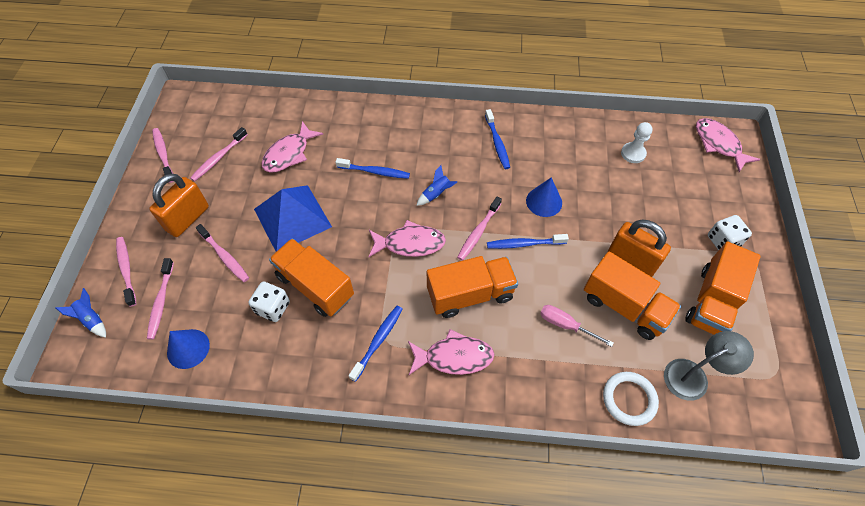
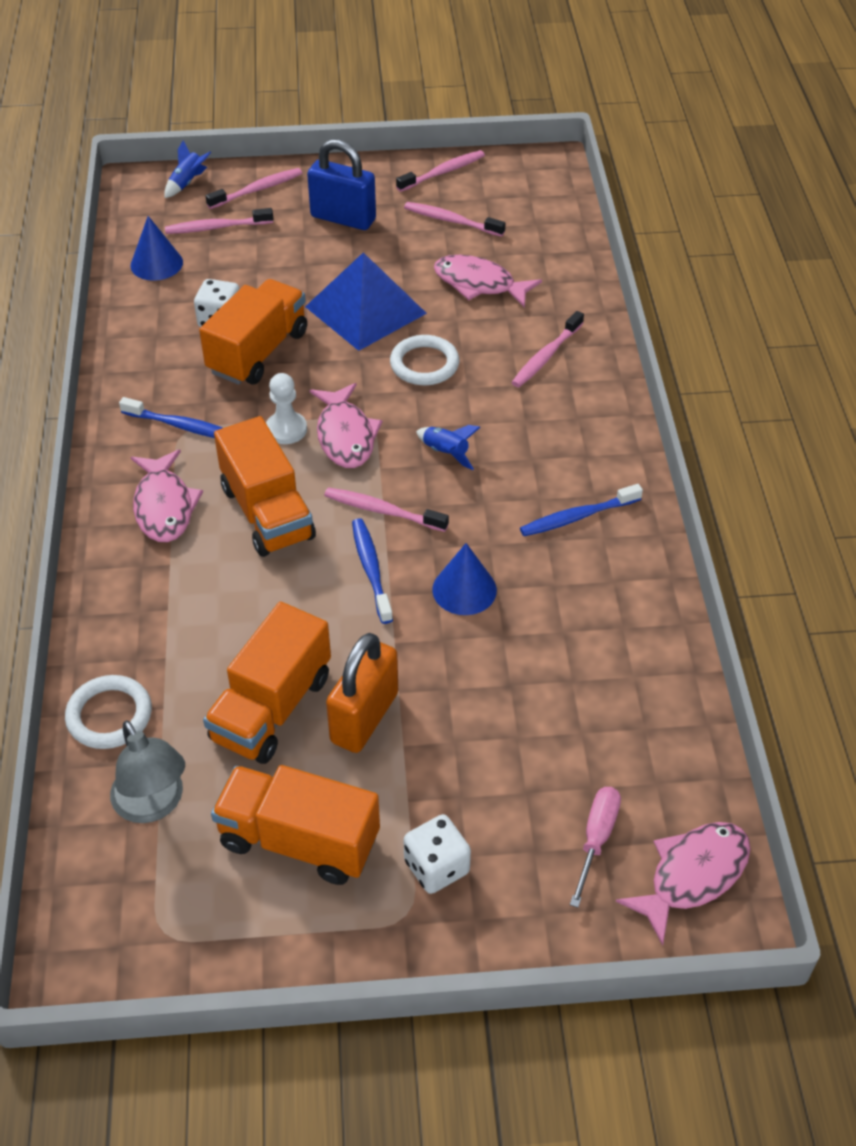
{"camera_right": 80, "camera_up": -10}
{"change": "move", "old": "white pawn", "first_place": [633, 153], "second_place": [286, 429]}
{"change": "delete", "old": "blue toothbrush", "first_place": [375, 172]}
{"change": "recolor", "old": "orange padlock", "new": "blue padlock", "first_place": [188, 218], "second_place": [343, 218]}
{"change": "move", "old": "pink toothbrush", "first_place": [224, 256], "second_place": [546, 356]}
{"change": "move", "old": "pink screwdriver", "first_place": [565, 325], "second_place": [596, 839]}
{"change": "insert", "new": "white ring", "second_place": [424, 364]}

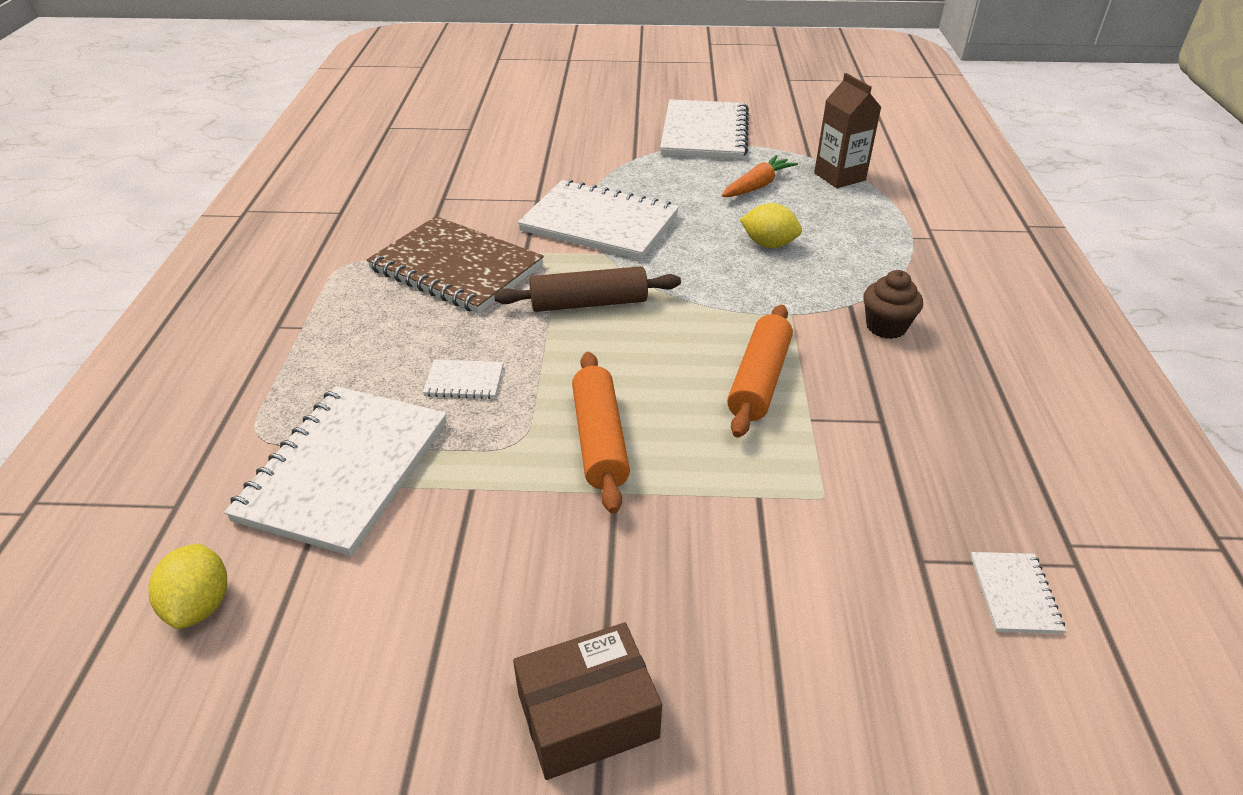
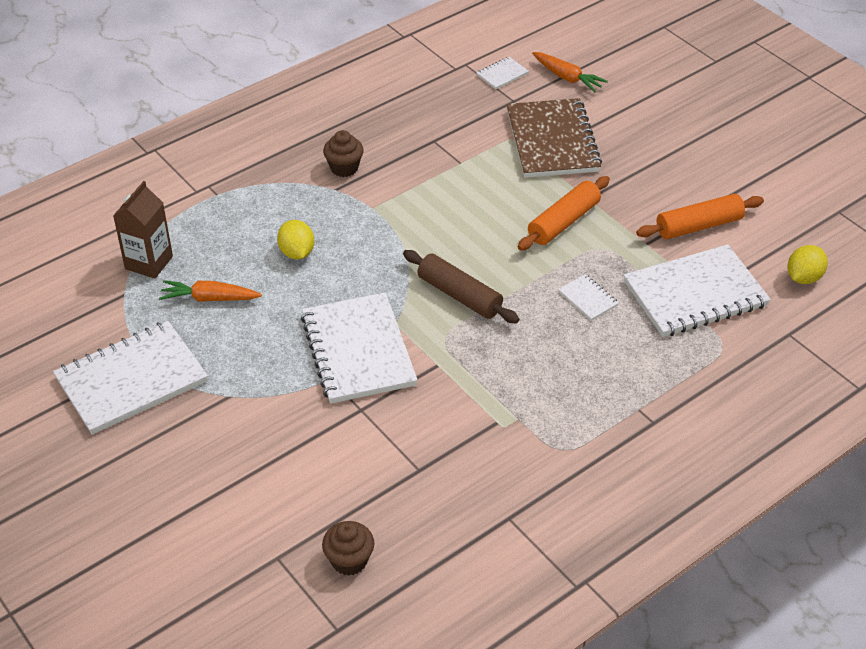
{"camera_right": -130, "camera_up": 5}
{"change": "move", "old": "brown notebook", "first_place": [456, 268], "second_place": [552, 141]}
{"change": "move", "old": "orange rolling pin", "first_place": [759, 380], "second_place": [698, 226]}
{"change": "delete", "old": "brown box", "first_place": [587, 715]}
{"change": "insert", "new": "orange carrot", "second_place": [567, 78]}
{"change": "insert", "new": "brown cupcake", "second_place": [349, 560]}

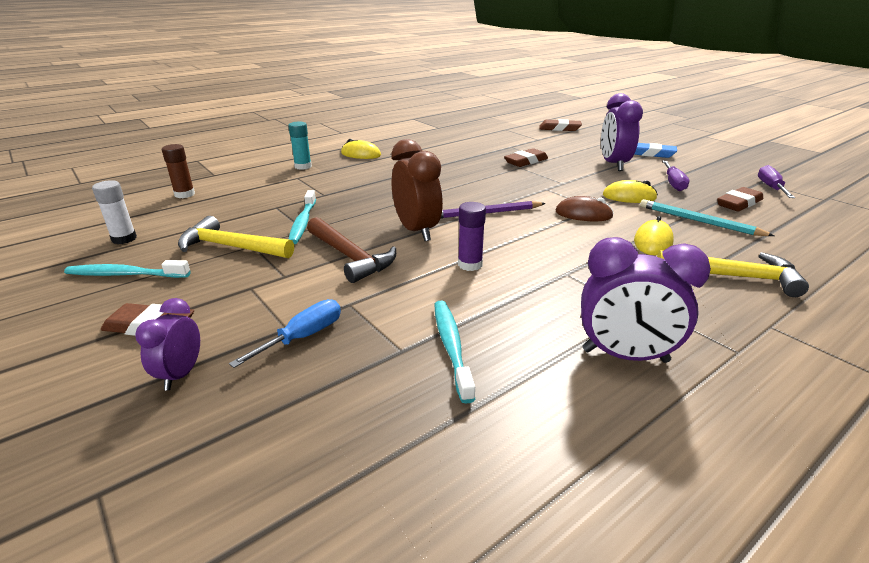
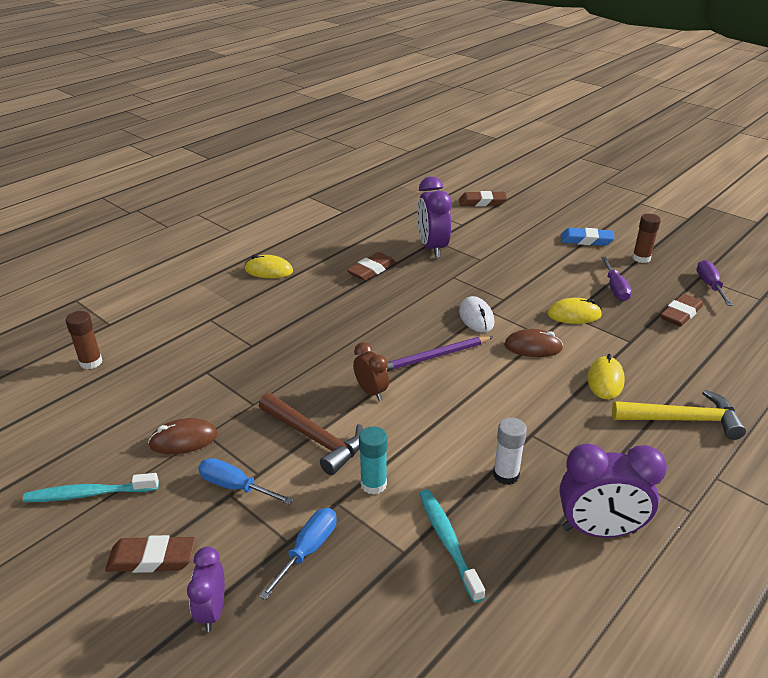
{"camera_right": -10, "camera_up": 5}
{"change": "move", "old": "purple clock", "first_place": [613, 165], "second_place": [432, 248]}
{"change": "move", "old": "turquoise glue stick", "first_place": [303, 166], "second_place": [373, 484]}
{"change": "resize", "old": "brown clock", "first_place": [417, 231], "second_place": [371, 392], "factor": 0.58}
{"change": "move", "old": "brown eraser", "first_place": [526, 161], "second_place": [371, 270]}
{"change": "move", "old": "white glue stick", "first_place": [124, 239], "second_place": [506, 475]}
{"change": "delete", "old": "turquoise toothbrush", "first_place": [303, 222]}
{"change": "delete", "old": "turquoise pencil", "first_place": [698, 221]}
{"change": "delete", "old": "purple glue stick", "first_place": [470, 264]}
{"change": "replace", "old": "yellow hammer", "new": "brown mouse", "first_place": [231, 247], "second_place": [183, 440]}
{"change": "insert", "new": "brown glue stick", "second_place": [641, 258]}
{"change": "insert", "new": "white mouse", "second_place": [476, 317]}
{"change": "insert", "new": "blue screwdriver", "second_place": [235, 487]}

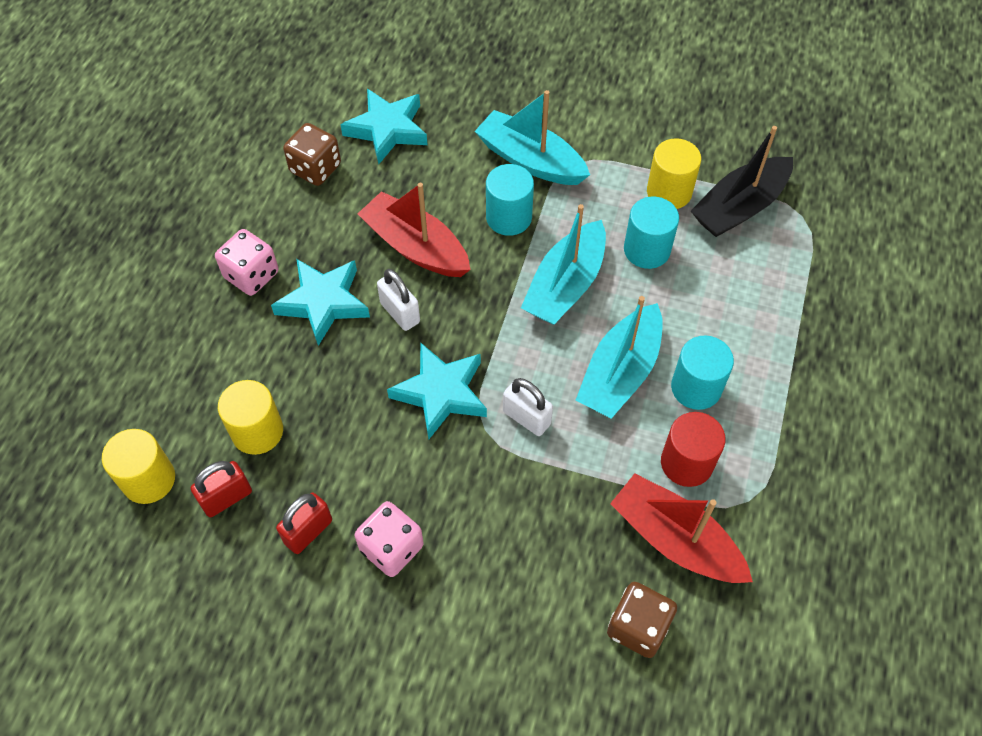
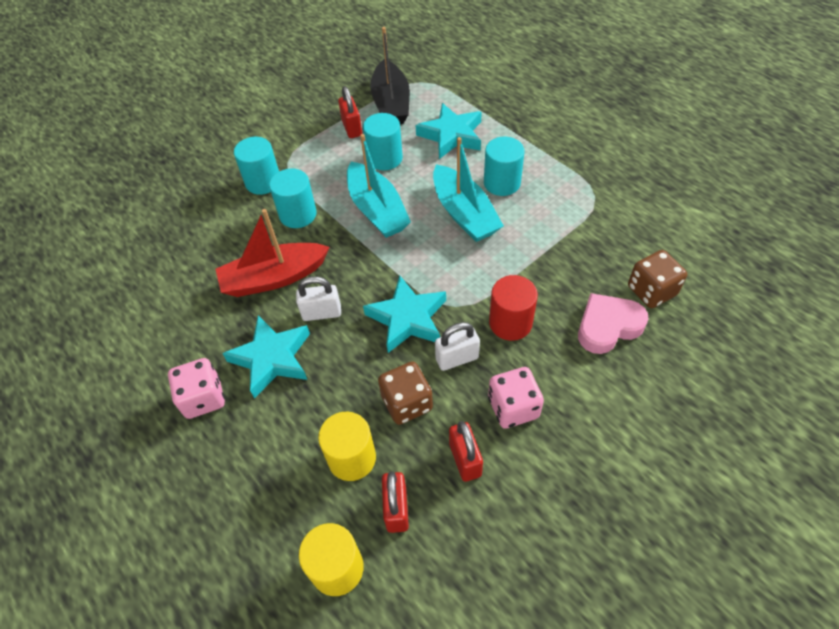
{"camera_right": -55, "camera_up": -5}
{"change": "move", "old": "turquoise star", "first_place": [387, 129], "second_place": [451, 135]}
{"change": "replace", "old": "turquoise boat", "new": "turquoise cylinder", "first_place": [530, 160], "second_place": [263, 182]}
{"change": "move", "old": "brown dice", "first_place": [315, 168], "second_place": [407, 403]}
{"change": "replace", "old": "yellow cylinder", "new": "red padlock", "first_place": [669, 192], "second_place": [352, 128]}
{"change": "move", "old": "white padlock", "first_place": [526, 418], "second_place": [457, 358]}
{"change": "move", "old": "red cylinder", "first_place": [686, 463], "second_place": [510, 323]}
{"change": "delete", "old": "red boat", "first_place": [675, 540]}
{"change": "insert", "new": "pink heart", "second_place": [608, 326]}

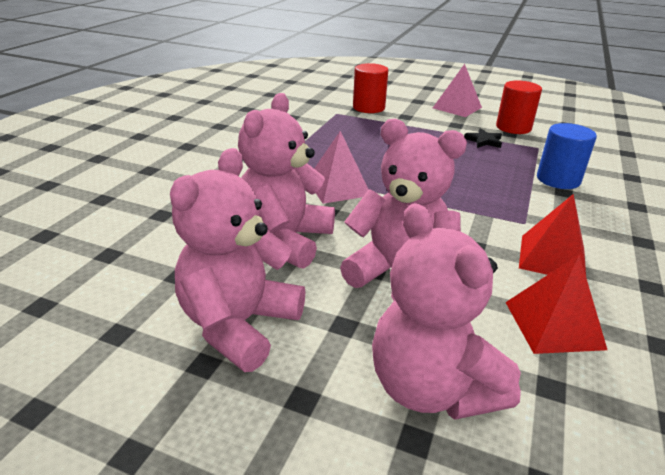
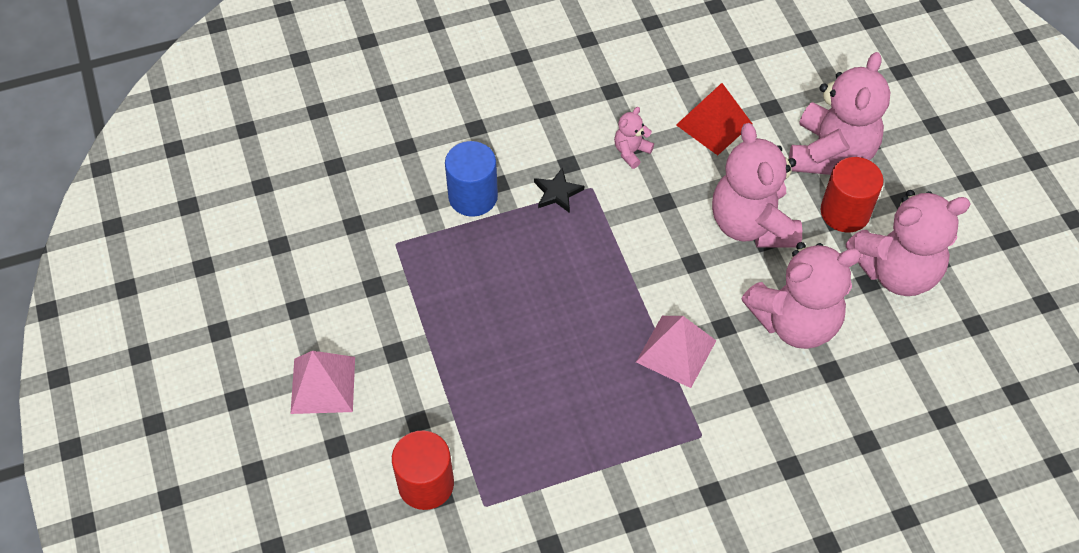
{"camera_right": -130, "camera_up": 25}
{"change": "move", "old": "red cylinder", "first_place": [513, 128], "second_place": [845, 212]}
{"change": "move", "old": "black star", "first_place": [484, 141], "second_place": [557, 192]}
{"change": "replace", "old": "red pyramid", "new": "pink teddy bear", "first_place": [552, 258], "second_place": [631, 152]}

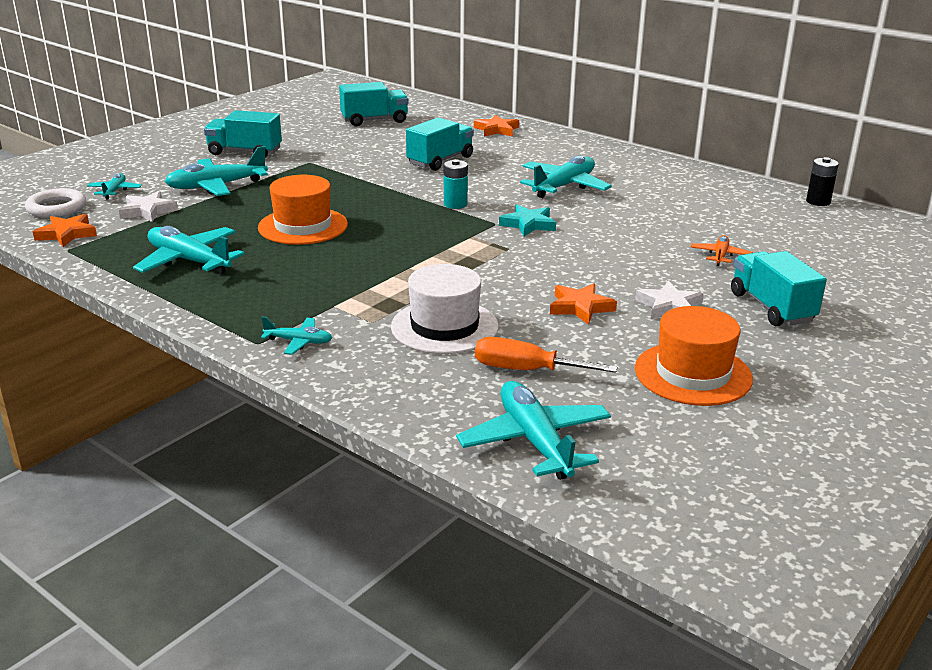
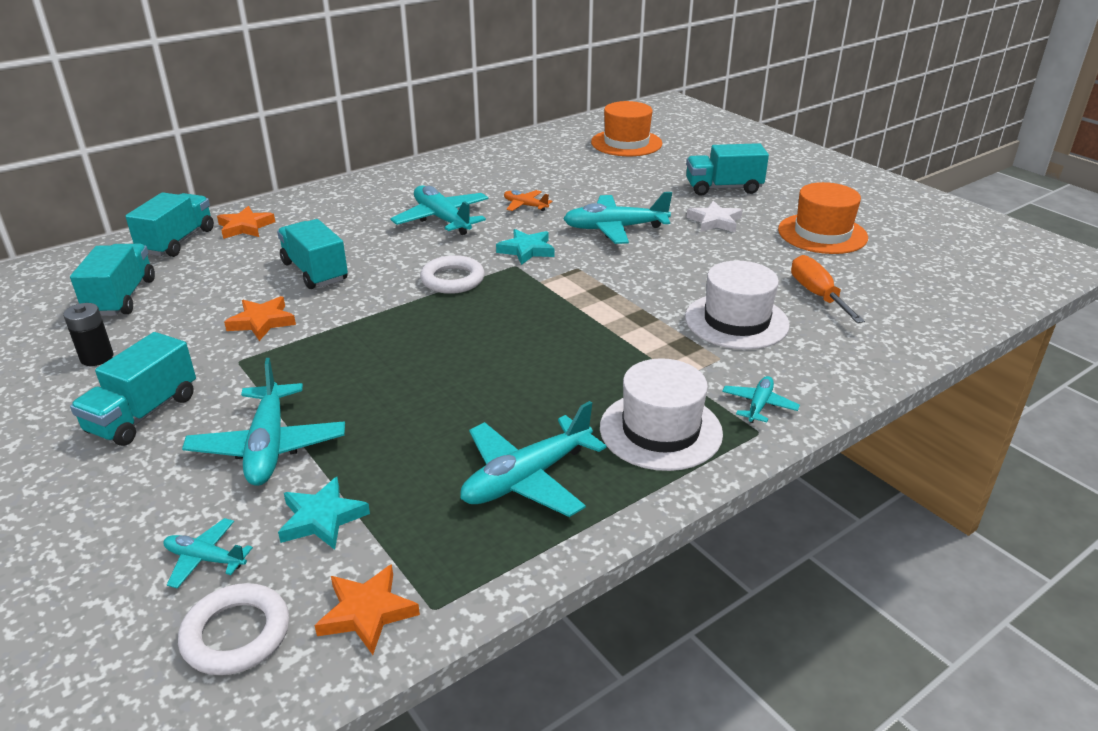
{"camera_right": -75, "camera_up": 5}
{"change": "move", "old": "black battery", "first_place": [818, 201], "second_place": [97, 357]}
{"change": "replace", "old": "turquoise battery", "new": "white ring", "first_place": [455, 204], "second_place": [452, 279]}
{"change": "move", "old": "orange hat", "first_place": [303, 226], "second_place": [626, 143]}
{"change": "recolor", "old": "white star", "new": "turquoise star", "first_place": [148, 211], "second_place": [322, 518]}
{"change": "move", "old": "orange plane", "first_place": [720, 256], "second_place": [525, 205]}
{"change": "move", "old": "orange star", "first_place": [580, 307], "second_place": [262, 322]}
{"change": "rotate", "old": "orange screwdriver", "first_place": [526, 370], "second_place": [817, 295], "degrees": 135}
{"change": "move", "old": "turquoise plane", "first_place": [535, 441], "second_place": [615, 228]}
{"change": "insert", "new": "turquoise truck", "second_place": [177, 241]}
{"change": "insert", "new": "white hat", "second_place": [660, 430]}

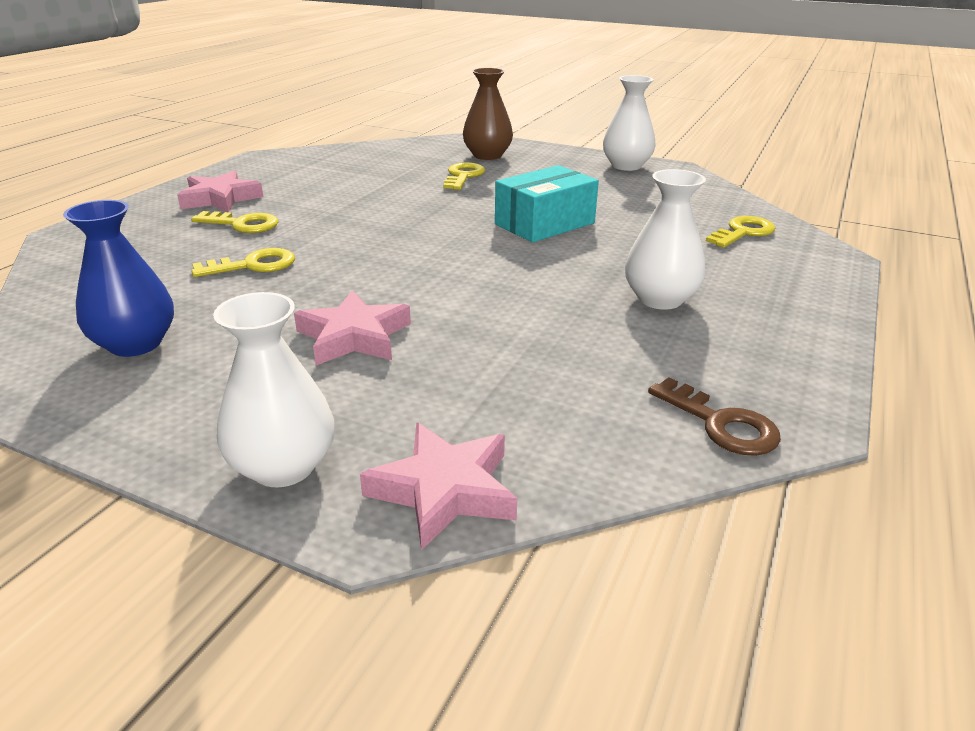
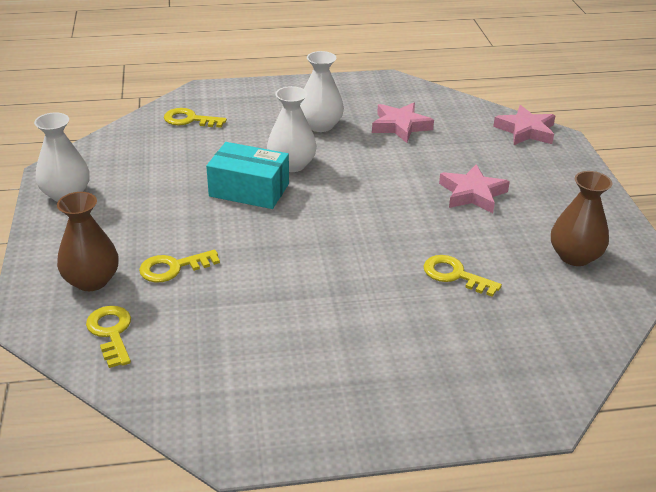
{"camera_right": -125, "camera_up": 5}
{"change": "move", "old": "pink star", "first_place": [220, 199], "second_place": [400, 126]}
{"change": "recolor", "old": "blue vase", "new": "brown vase", "first_place": [135, 344], "second_place": [574, 256]}
{"change": "move", "old": "yellow key", "first_place": [242, 224], "second_place": [111, 332]}
{"change": "move", "old": "white vase", "first_place": [283, 466], "second_place": [291, 164]}
{"change": "delete", "old": "brown key", "first_place": [721, 424]}

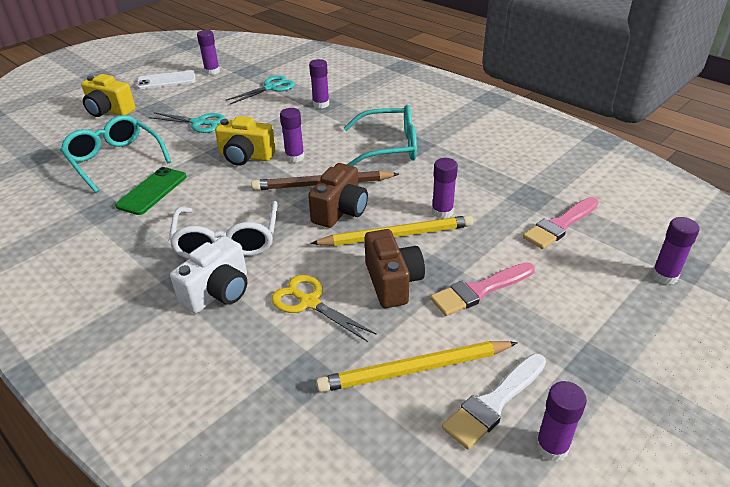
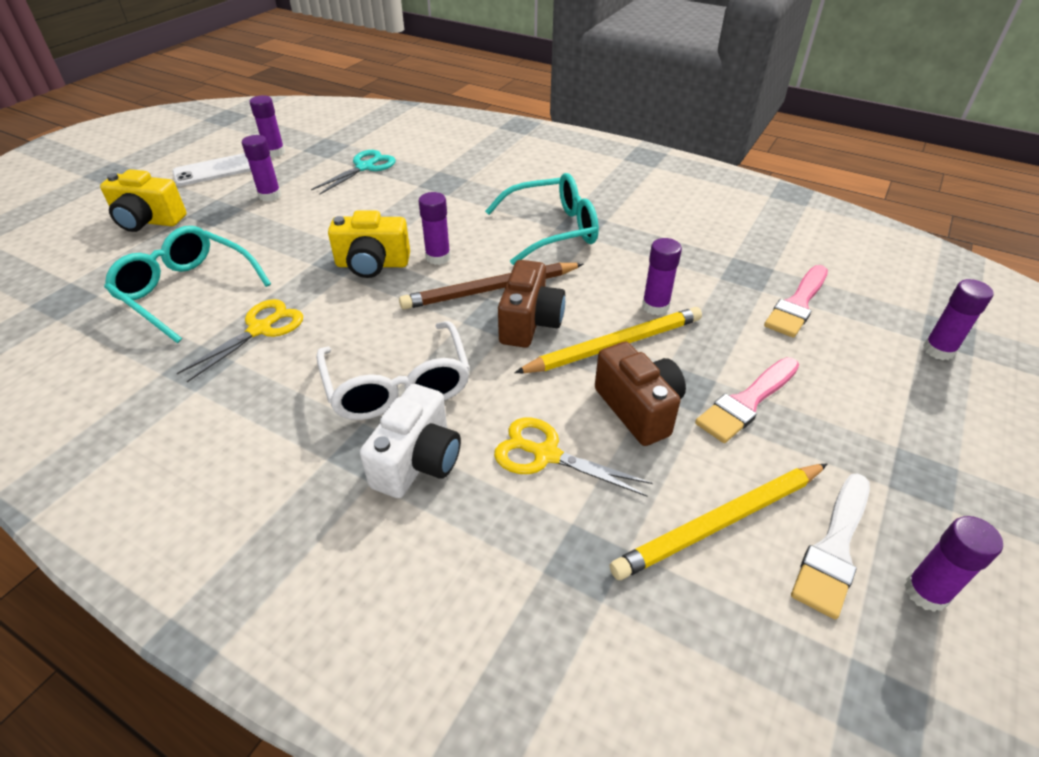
{"camera_right": -15, "camera_up": 5}
{"change": "move", "old": "purple glue stick", "first_place": [321, 104], "second_place": [270, 195]}
{"change": "delete", "old": "turquoise scissors", "first_place": [199, 123]}
{"change": "replace", "old": "green phone", "new": "yellow scissors", "first_place": [152, 191], "second_place": [260, 329]}

